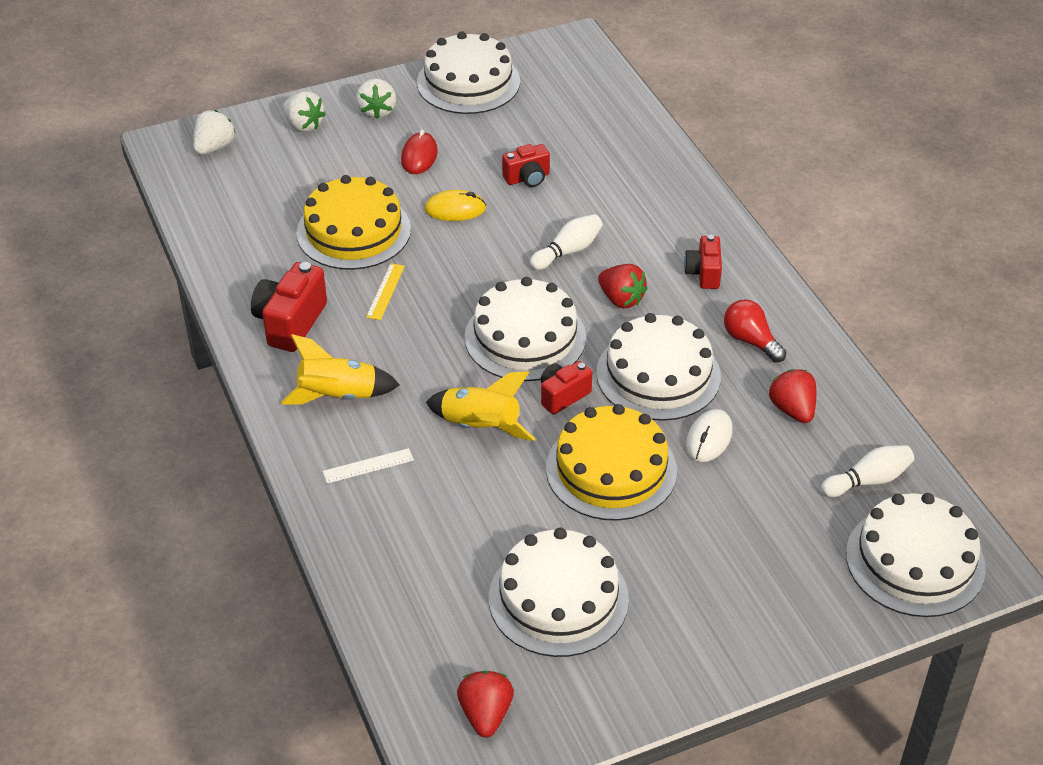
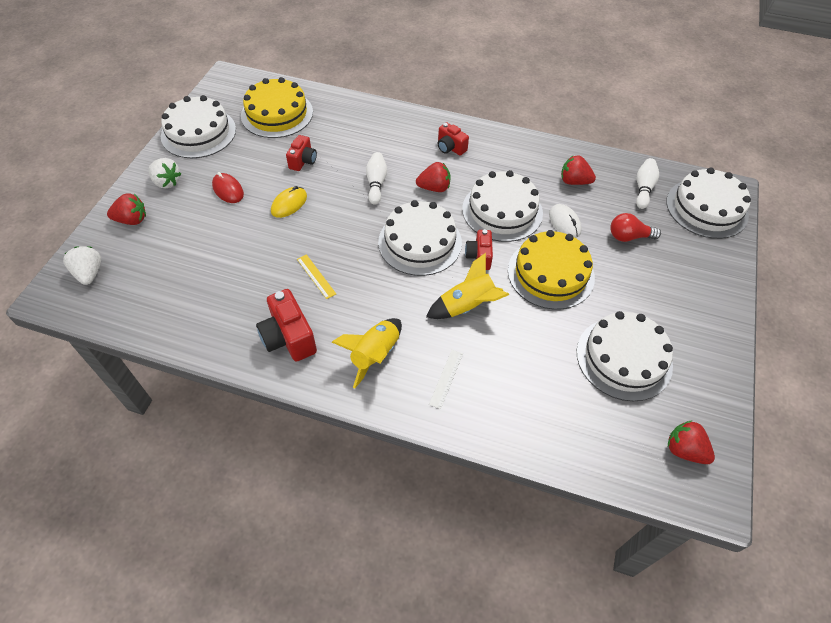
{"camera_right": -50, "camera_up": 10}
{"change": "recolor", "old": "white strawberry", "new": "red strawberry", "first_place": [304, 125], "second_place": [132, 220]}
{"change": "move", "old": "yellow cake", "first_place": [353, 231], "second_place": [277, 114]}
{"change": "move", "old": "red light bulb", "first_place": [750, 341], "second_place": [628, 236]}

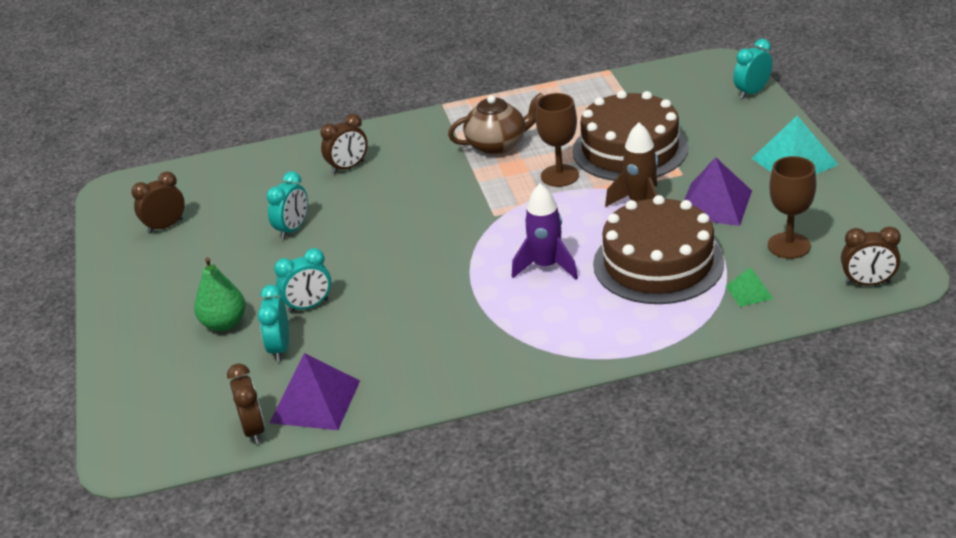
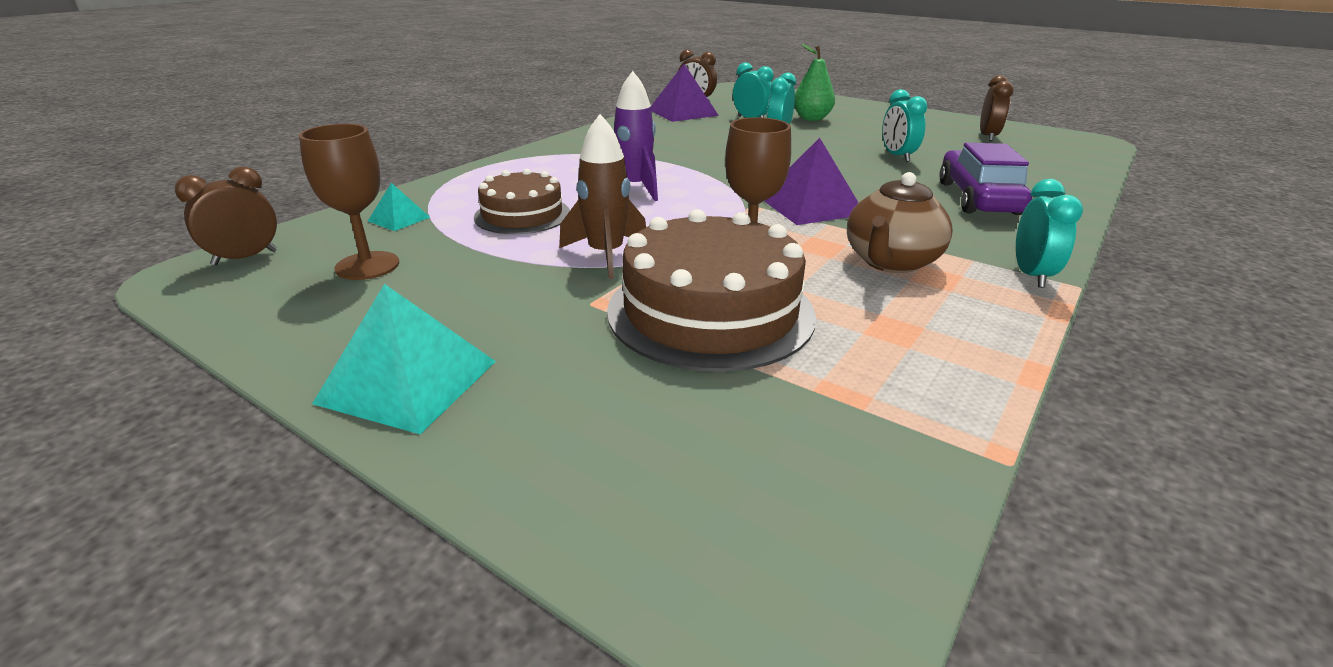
{"camera_right": 135, "camera_up": -5}
{"change": "move", "old": "turquoise clock", "first_place": [752, 92], "second_place": [1031, 275]}
{"change": "replace", "old": "brown clock", "new": "purple car", "first_place": [348, 167], "second_place": [978, 198]}
{"change": "move", "old": "purple pyramid", "first_place": [715, 204], "second_place": [810, 206]}
{"change": "resize", "old": "brown cake", "first_place": [658, 263], "second_place": [522, 215], "factor": 0.6}
{"change": "recolor", "old": "green pyramid", "new": "turquoise pyramid", "first_place": [749, 292], "second_place": [399, 219]}

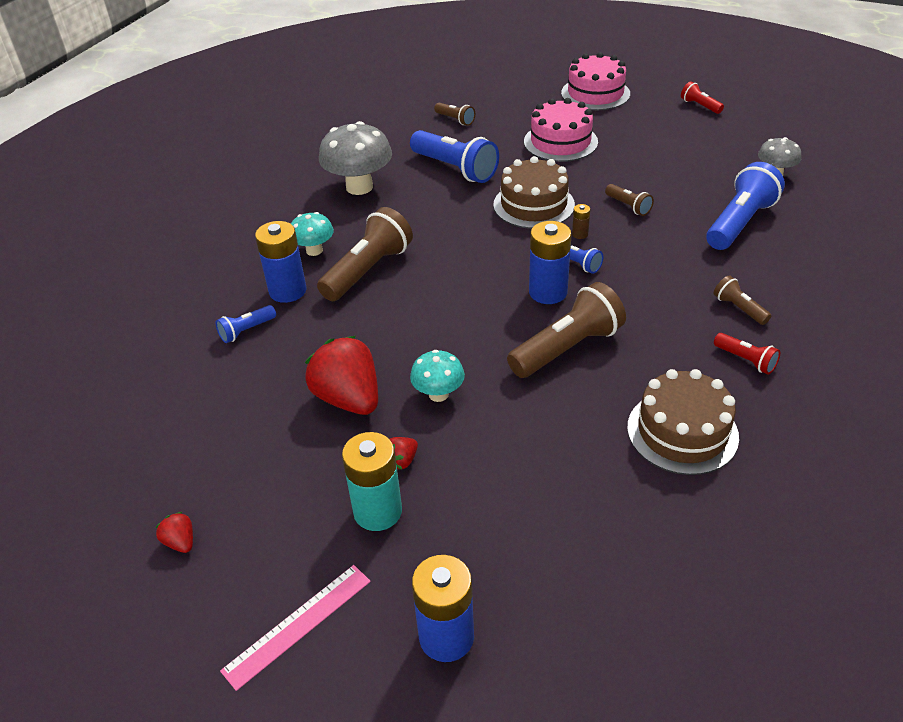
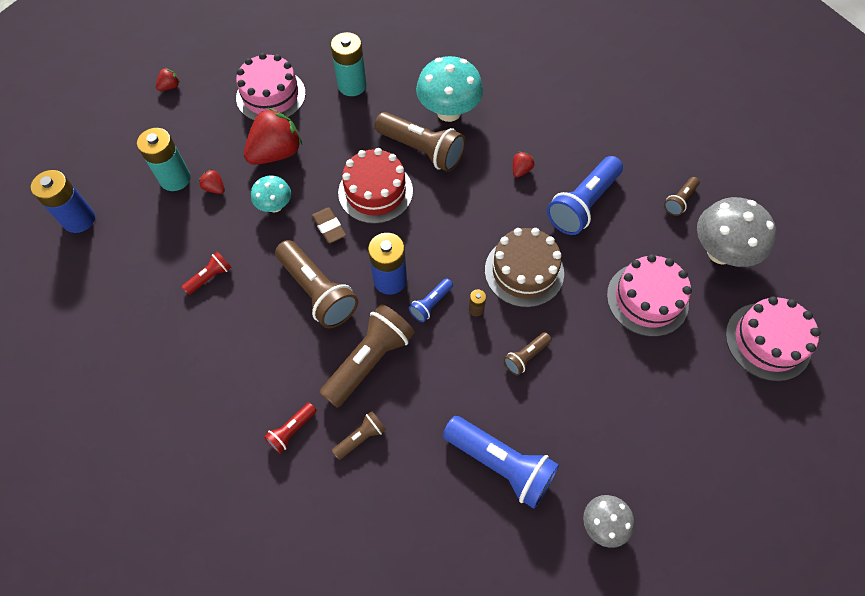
{"camera_right": 85, "camera_up": 20}
{"change": "move", "old": "red flashlight", "first_place": [700, 106], "second_place": [210, 277]}
{"change": "move", "old": "grey mushroom", "first_place": [359, 187], "second_place": [720, 252]}
{"change": "resize", "old": "turquoise mushroom", "first_place": [314, 250], "second_place": [448, 112], "factor": 1.77}
{"change": "delete", "old": "blue battery", "first_place": [287, 291]}
{"change": "replace", "old": "blue flashlight", "new": "turquoise battery", "first_place": [246, 330], "second_place": [352, 85]}
{"change": "delete", "old": "brown cake", "first_place": [682, 432]}
{"change": "delete", "old": "pink ruler", "first_place": [298, 625]}
{"change": "insert", "new": "pink cake", "second_place": [271, 95]}
{"change": "insert", "new": "red cake", "second_place": [375, 192]}
{"change": "insert", "new": "red strawberry", "second_place": [521, 170]}
{"change": "insert", "new": "brown eraser", "second_place": [329, 227]}
{"change": "insert", "new": "brown flashlight", "second_place": [369, 361]}

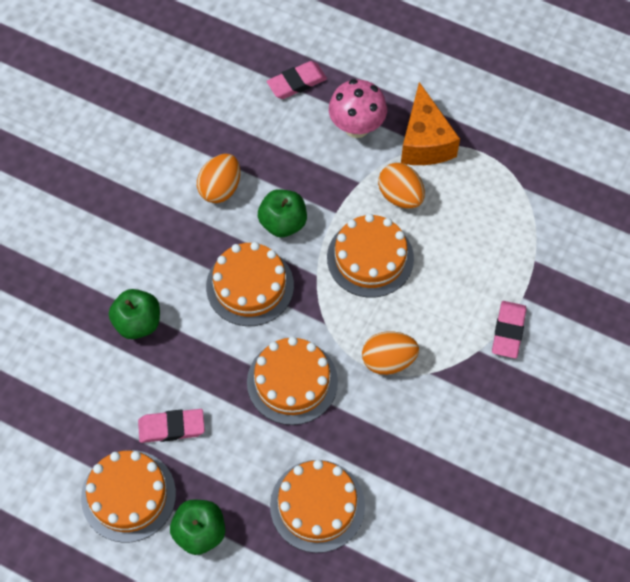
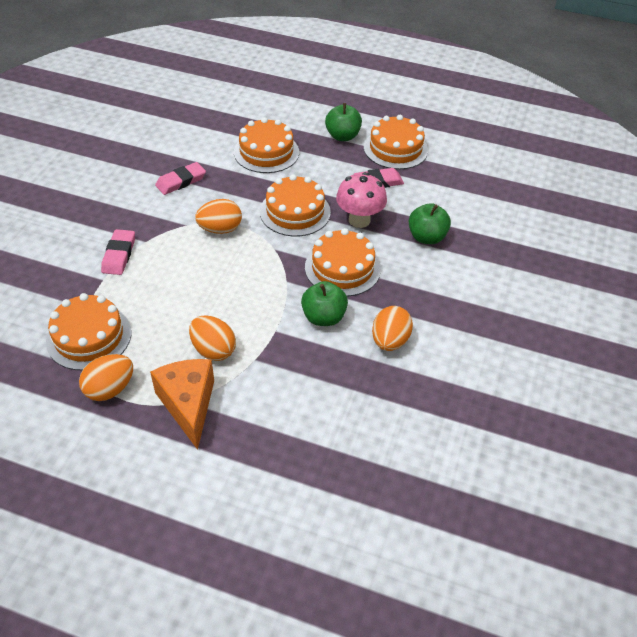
{"camera_right": 170, "camera_up": -15}
{"change": "move", "old": "pink eraser", "first_place": [297, 82], "second_place": [181, 181]}
{"change": "move", "old": "pink mushroom", "first_place": [356, 127], "second_place": [359, 220]}
{"change": "move", "old": "orange cake", "first_place": [370, 258], "second_place": [89, 336]}
{"change": "insert", "new": "orange egg", "second_place": [110, 389]}

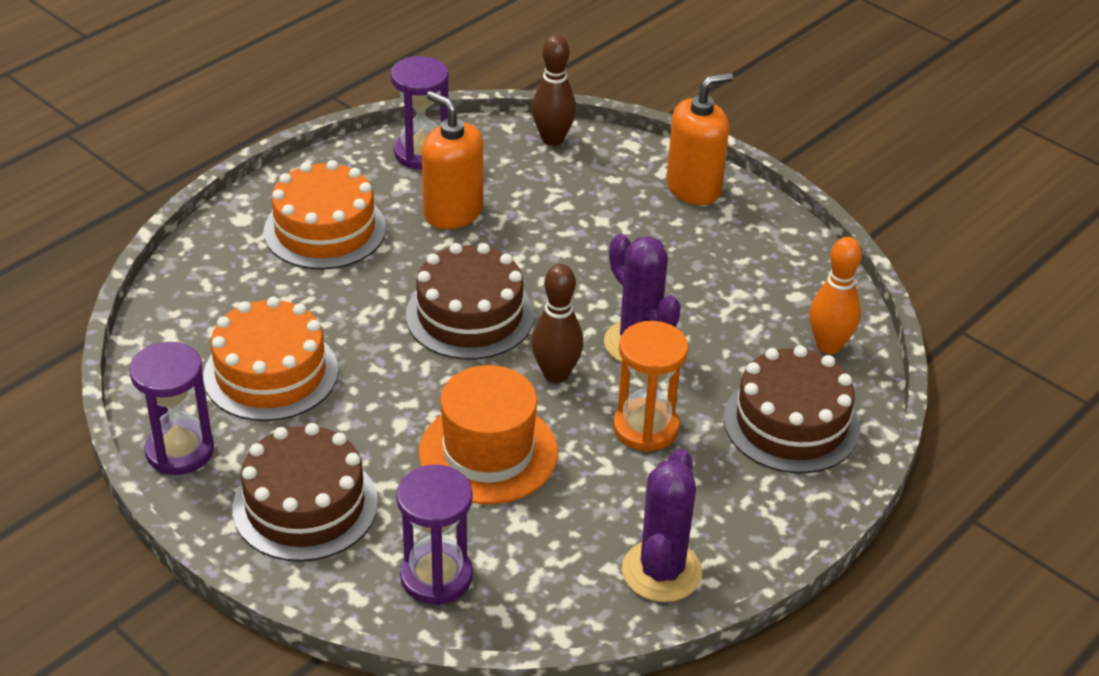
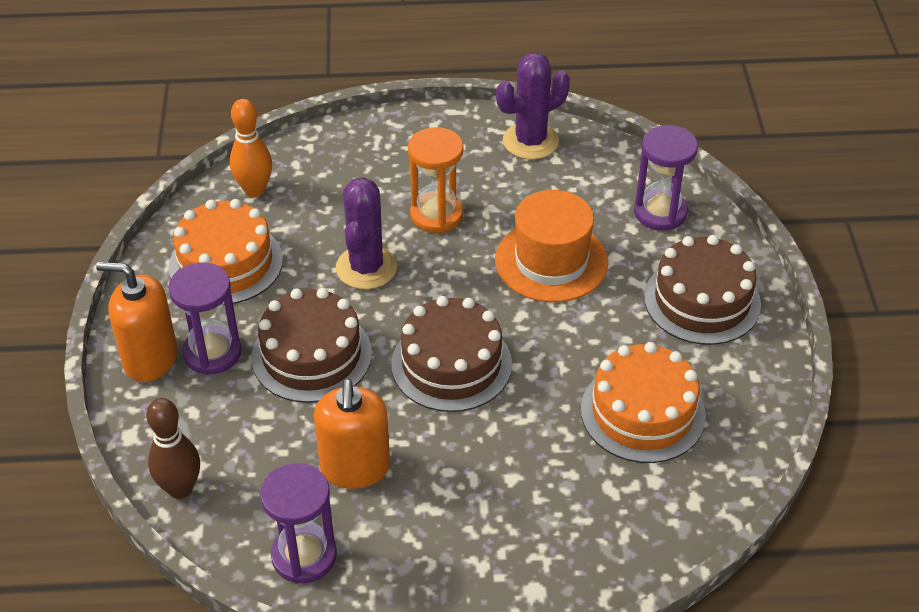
{"camera_right": -135, "camera_up": 5}
{"change": "move", "old": "orange cake", "first_place": [325, 230], "second_place": [226, 263]}
{"change": "delete", "old": "brown bowling pin", "first_place": [556, 374]}
{"change": "move", "old": "purple hourglass", "first_place": [180, 450], "second_place": [212, 353]}
{"change": "move", "old": "brown cake", "first_place": [791, 423], "second_place": [311, 355]}

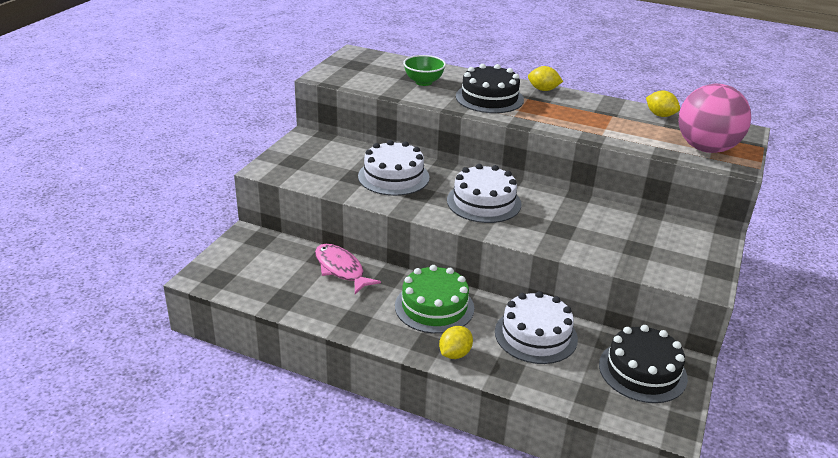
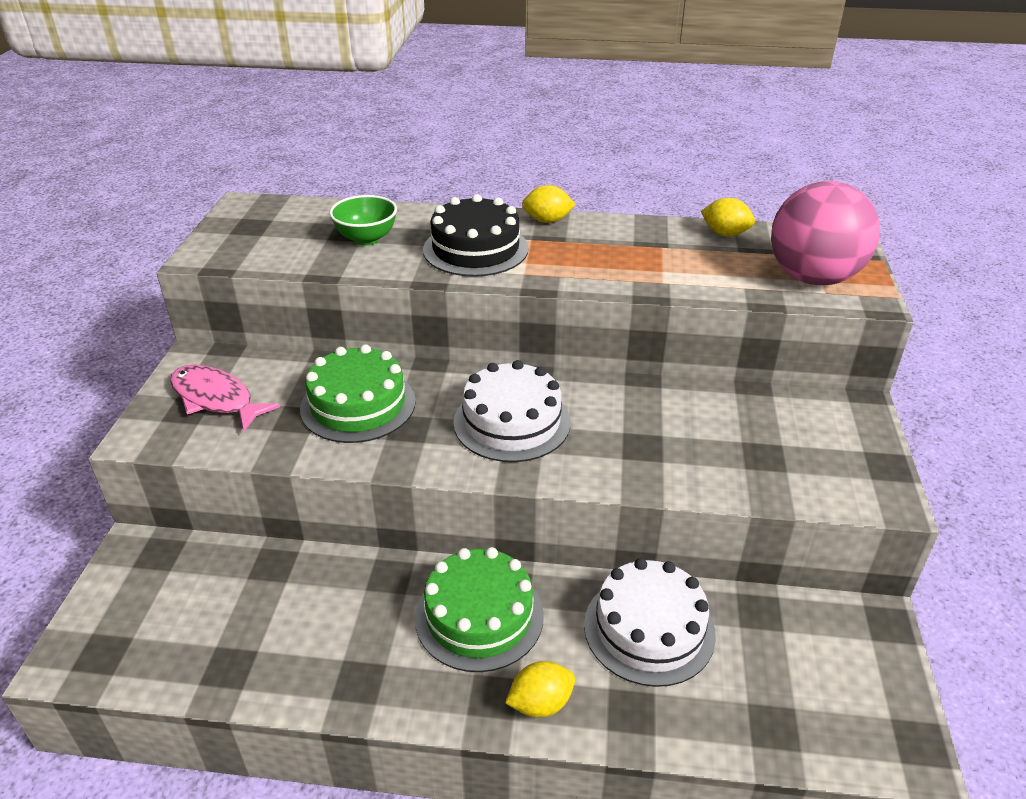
{"camera_right": -15, "camera_up": 5}
{"change": "recolor", "old": "white cake", "new": "green cake", "first_place": [393, 177], "second_place": [358, 405]}
{"change": "move", "old": "pink fish", "first_place": [341, 269], "second_place": [216, 399]}
{"change": "delete", "old": "black cake", "first_place": [642, 371]}
{"change": "rotate", "old": "yellow lemon", "first_place": [455, 354], "second_place": [540, 703], "degrees": 45}

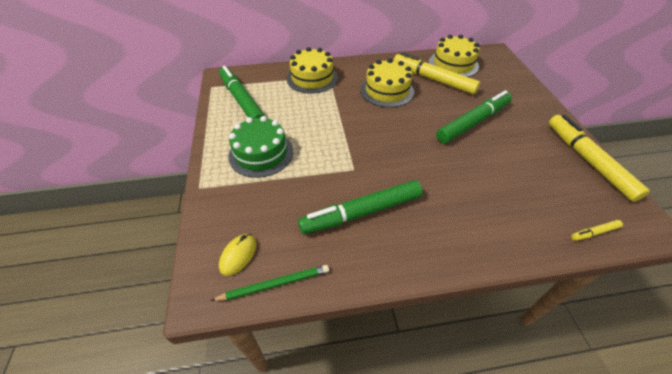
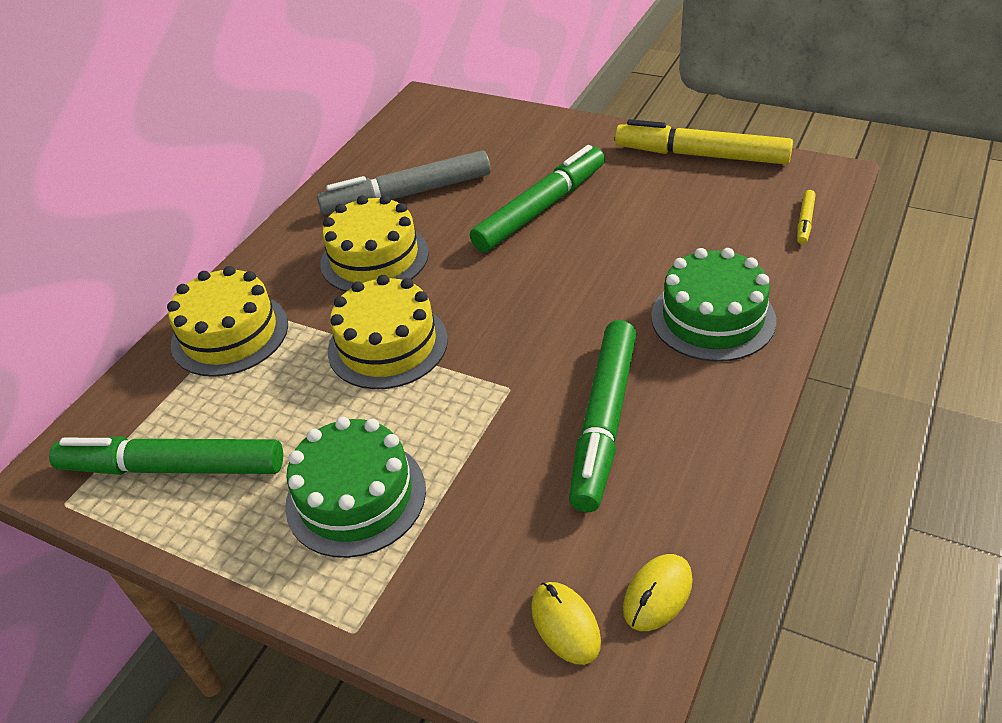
{"camera_right": -50, "camera_up": -5}
{"change": "move", "old": "yellow cake", "first_place": [453, 64], "second_place": [387, 345]}
{"change": "recolor", "old": "yellow marker", "new": "grey marker", "first_place": [433, 79], "second_place": [407, 195]}
{"change": "rotate", "old": "green marker", "first_place": [473, 122], "second_place": [540, 209], "degrees": 45}
{"change": "replace", "old": "green pencil", "new": "yellow mouse", "first_place": [274, 284], "second_place": [657, 594]}
{"change": "insert", "new": "green cake", "second_place": [713, 318]}

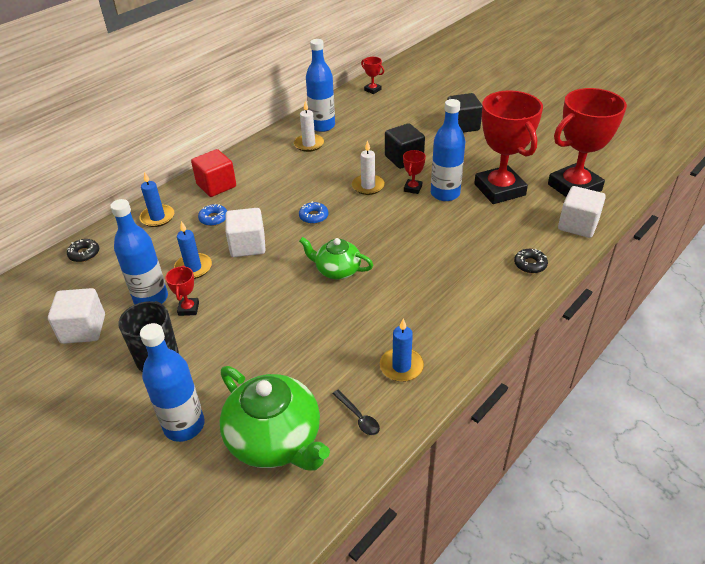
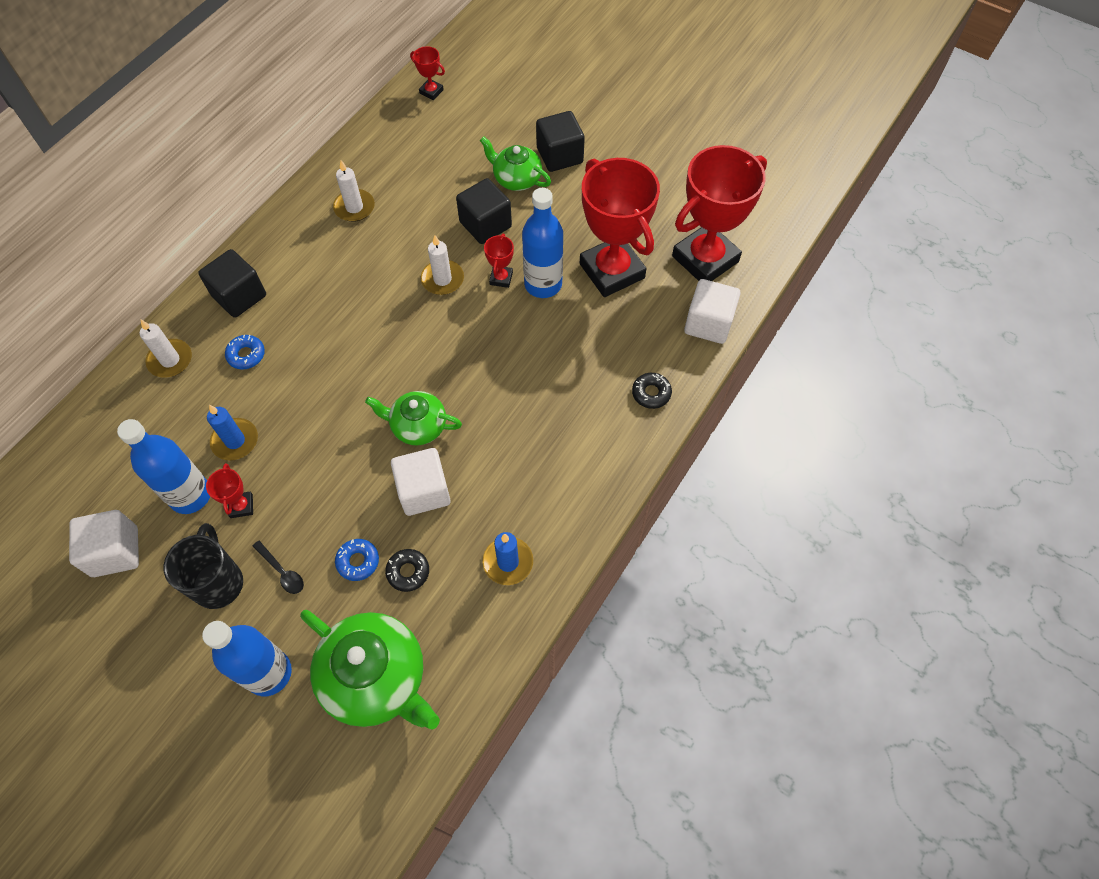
{"camera_right": -10, "camera_up": 20}
{"change": "delete", "old": "blue bottle", "first_place": [322, 126]}
{"change": "recolor", "old": "red cube", "new": "black cube", "first_place": [216, 186], "second_place": [239, 296]}
{"change": "recolor", "old": "blue candle", "new": "white candle", "first_place": [157, 217], "second_place": [170, 360]}
{"change": "move", "old": "blue donut", "first_place": [313, 216], "second_place": [358, 561]}
{"change": "move", "old": "white cube", "first_place": [247, 245], "second_place": [423, 491]}
{"change": "move", "old": "black donut", "first_place": [84, 254], "second_place": [408, 572]}
{"change": "move", "old": "black spoon", "first_place": [358, 417], "second_place": [282, 571]}
{"change": "insert", "new": "green teapot", "second_place": [516, 179]}

